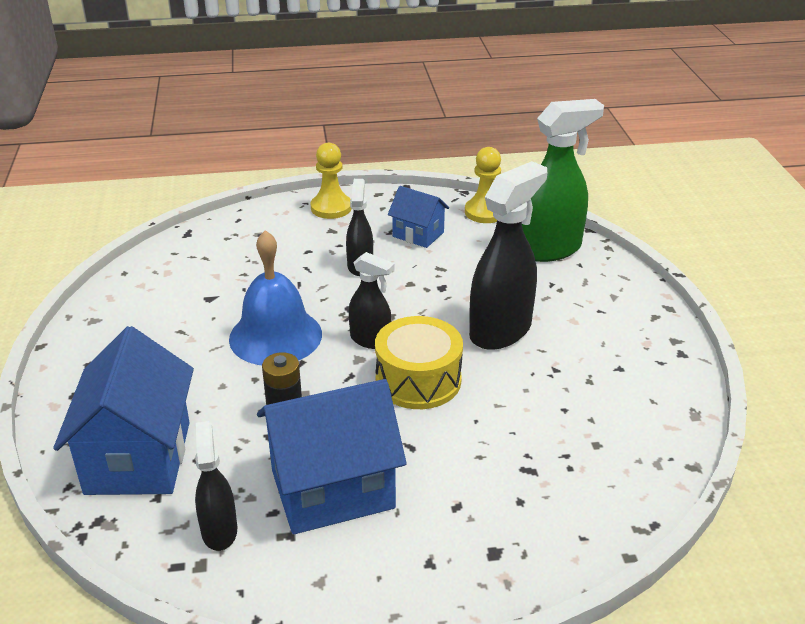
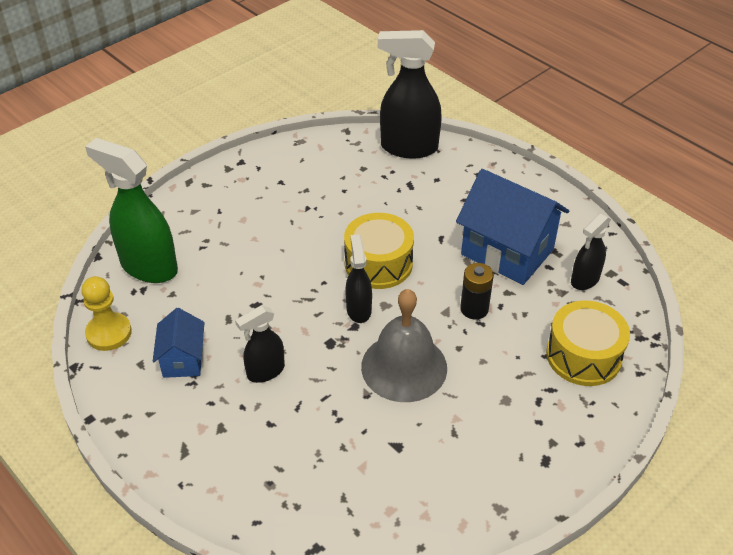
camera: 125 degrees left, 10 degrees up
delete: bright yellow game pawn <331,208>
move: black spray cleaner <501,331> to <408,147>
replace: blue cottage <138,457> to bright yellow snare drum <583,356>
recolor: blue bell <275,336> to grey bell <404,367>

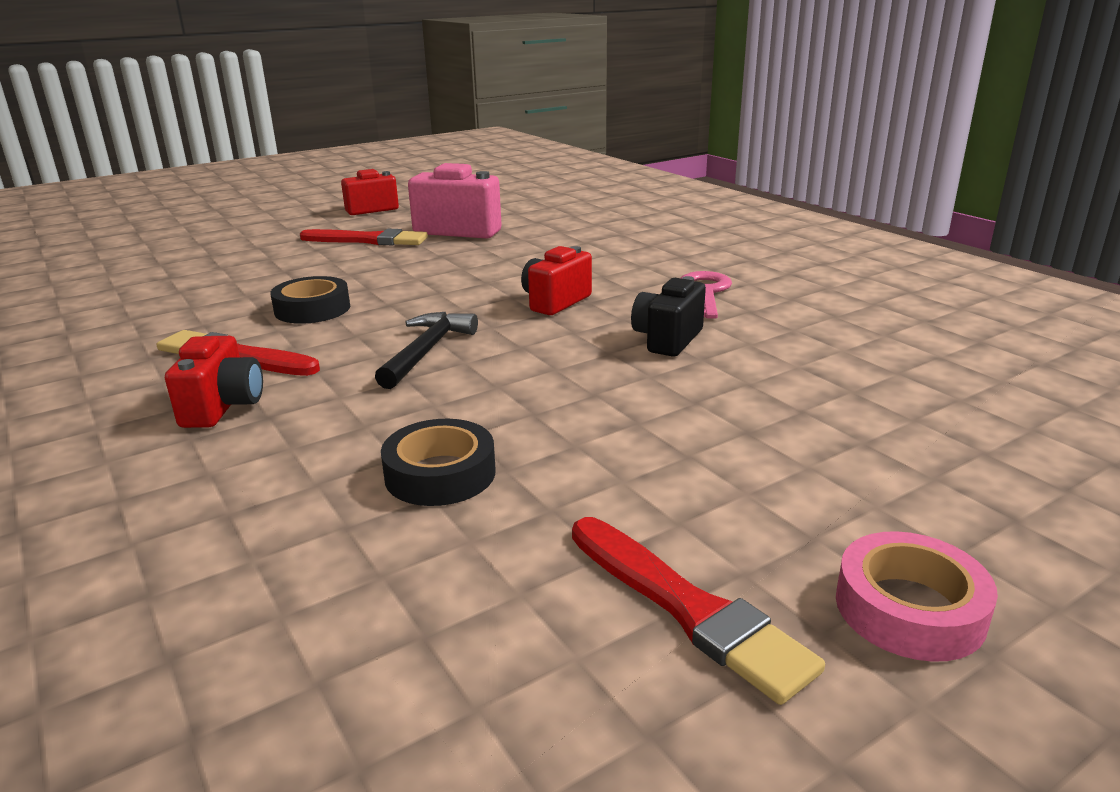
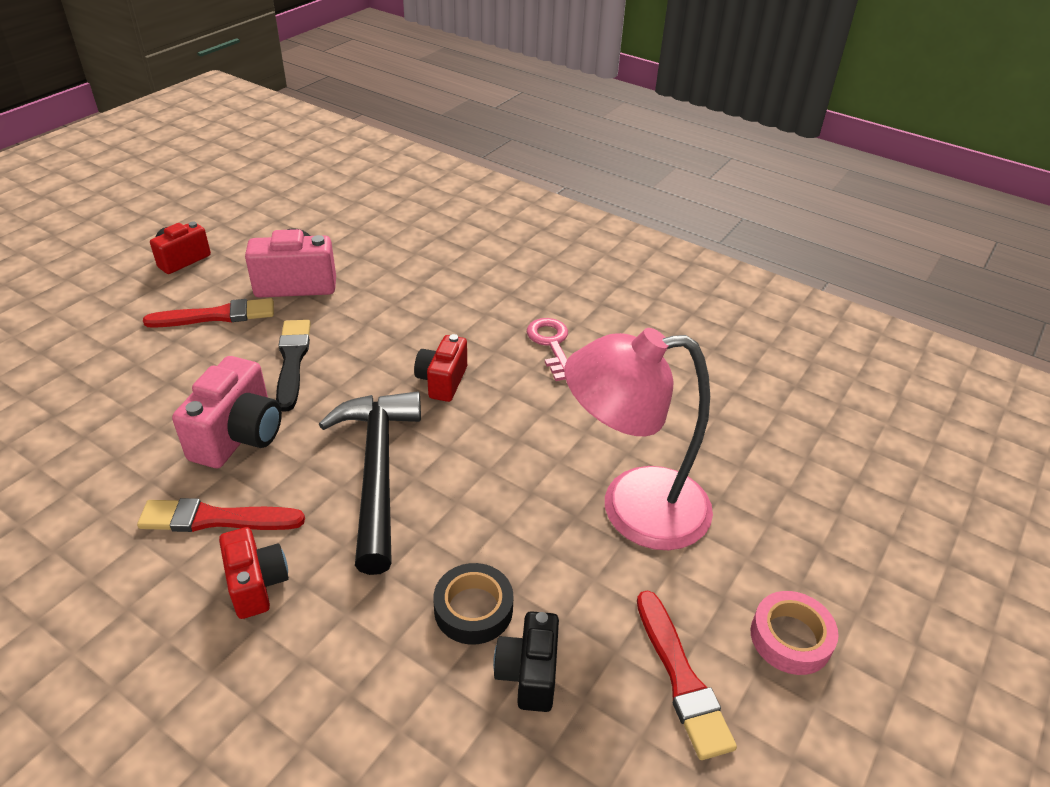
camera: 25 degrees left, 15 degrees up
insert: black paintbrush <292,361>; pink desk lamp <633,508>
move: black compact camera <667,339> to <529,674>
replace: black tape <312,309> to pink compact camera <238,436>
rotate: crimson paintbrush <687,608> = <681,677> 45 degrees clockwise
resize: black hammer <426,351> = <377,472> x1.77

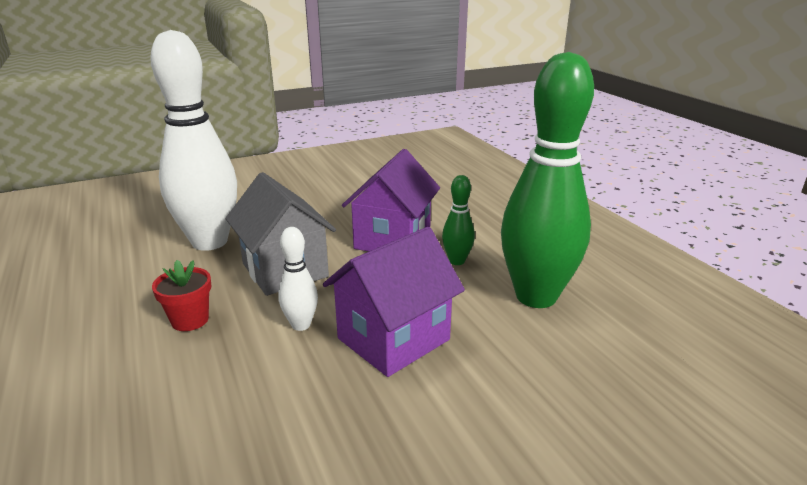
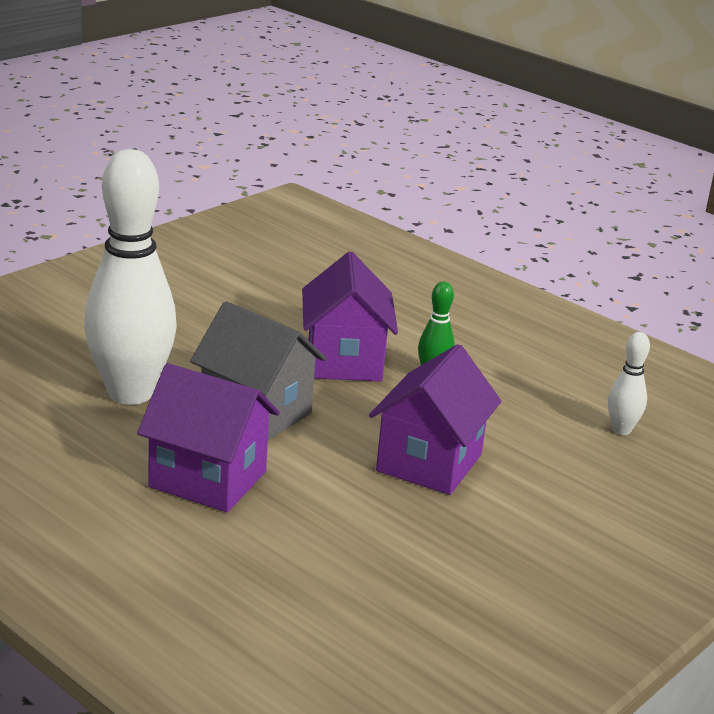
camera: 25 degrees left, 0 degrees up
delete: leaf-green tenpin <536,296>
move: pure white tenpin <301,325> to <621,430>
replace: crimson plant pot <190,320> to violet cottage <208,479>

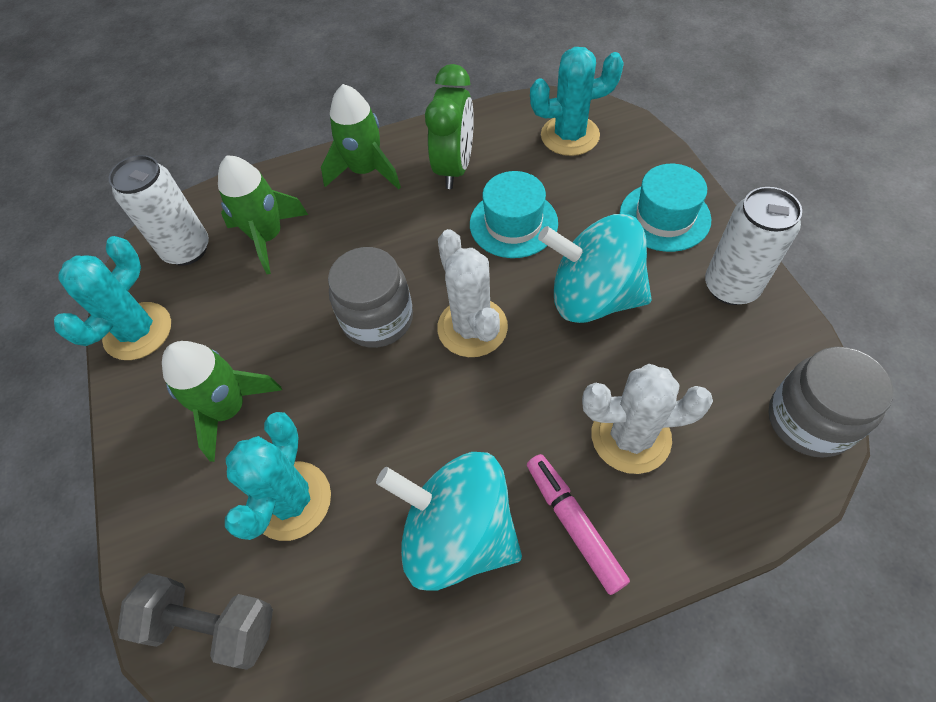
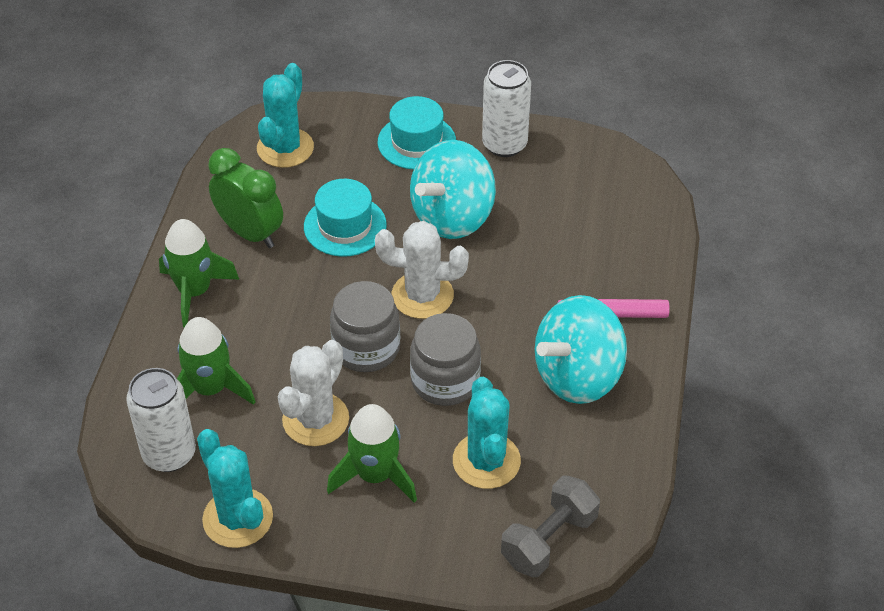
camera: 65 degrees left, 10 degrees down
move: grey jar <809,420> to <445,381>; pure white saguaro cactus <630,437> to <315,419>
rotate: teal saguaro cactus <291,500> = <486,461> 45 degrees clockwise

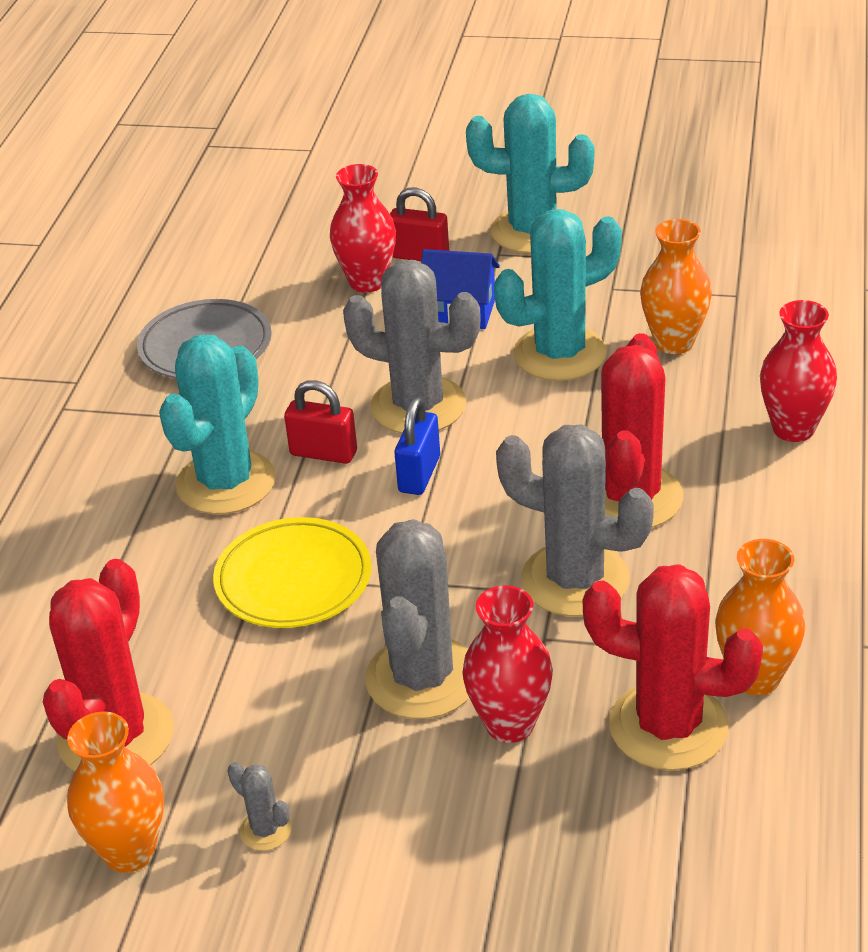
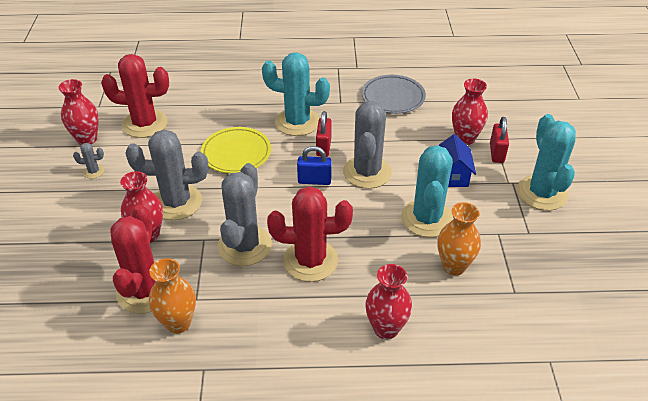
camera: 75 degrees right, 5 degrees up
recolor: orange tall vase <129,851> to crimson tall vase <87,139>
rotate: teal saguaro cactus <559,354> = <427,218> 45 degrees clockwise; grey saguaro cactus <265,830> = <94,171> 60 degrees clockwise

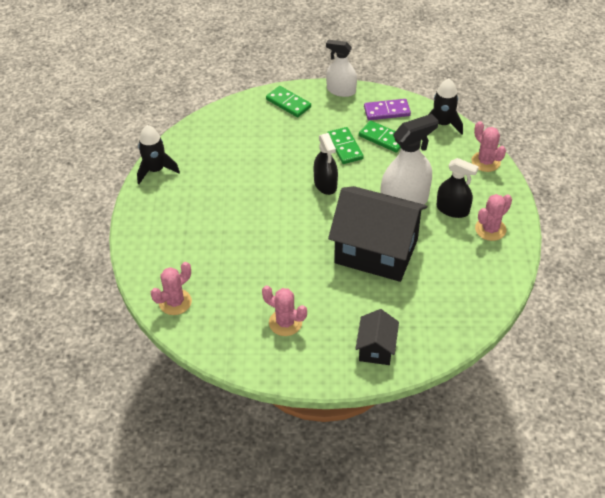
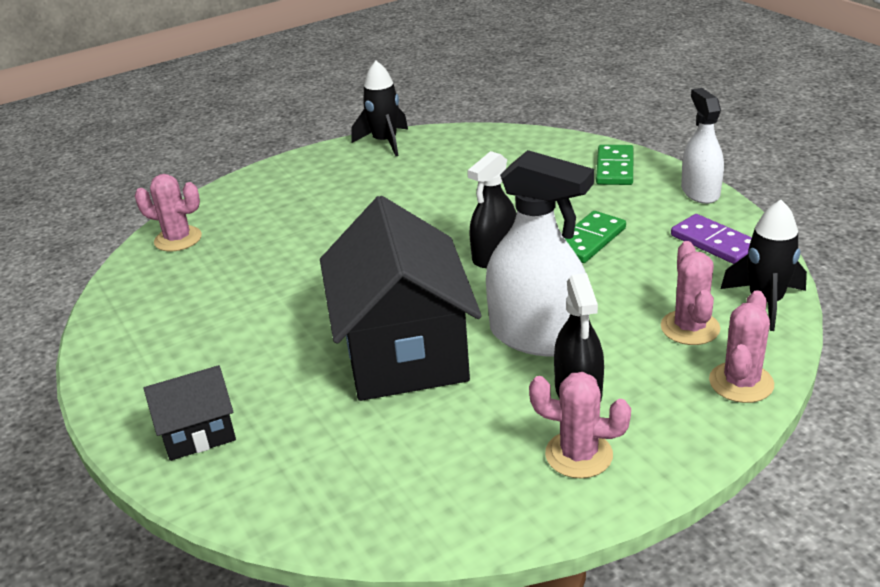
camera: 60 degrees right, 15 degrees down
delete: leaf-green domino piece <383,138>
move: pink saguaro cactus <285,322> to <690,328>

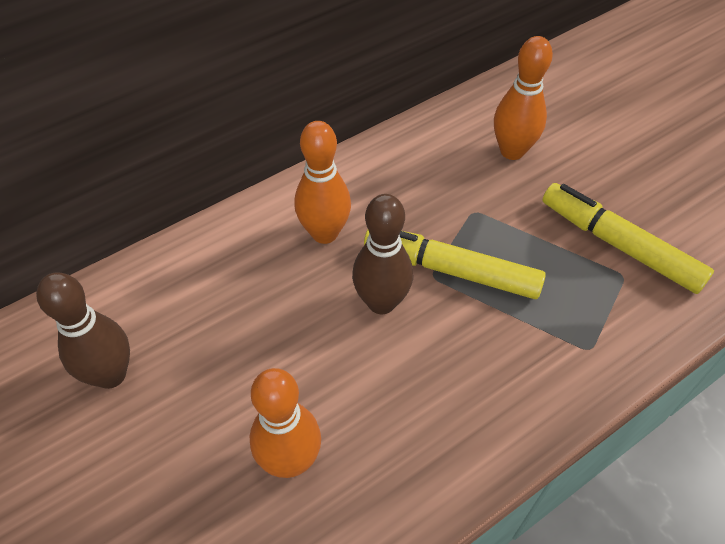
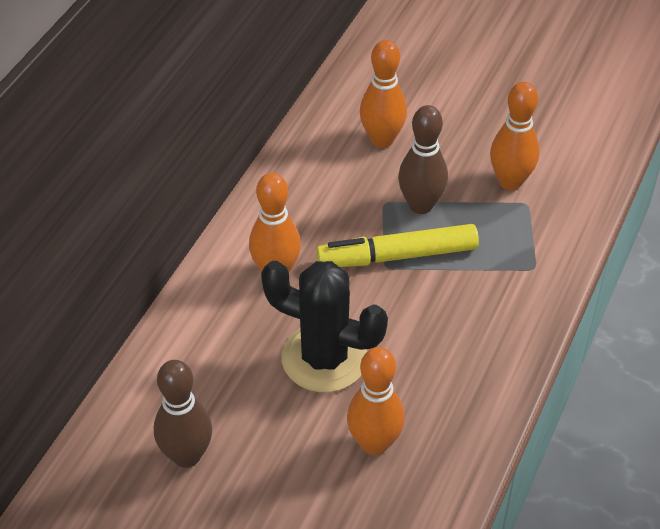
camera: 30 degrees left, 5 degrees down
insert: black saguaro cactus <324,358>
move: russet tenpin <381,302> to <421,205>
replace: bright yellow marker pen <619,245> to orange tenpin <510,181>

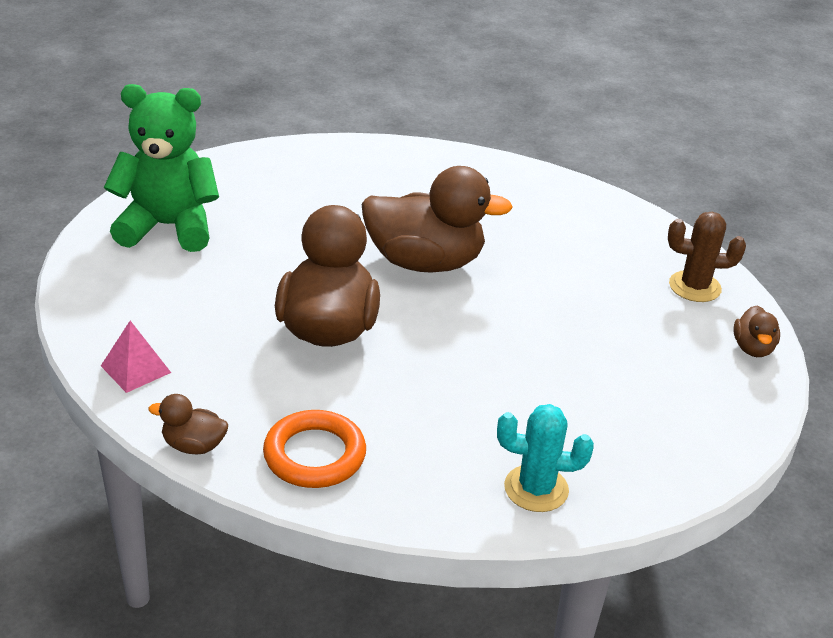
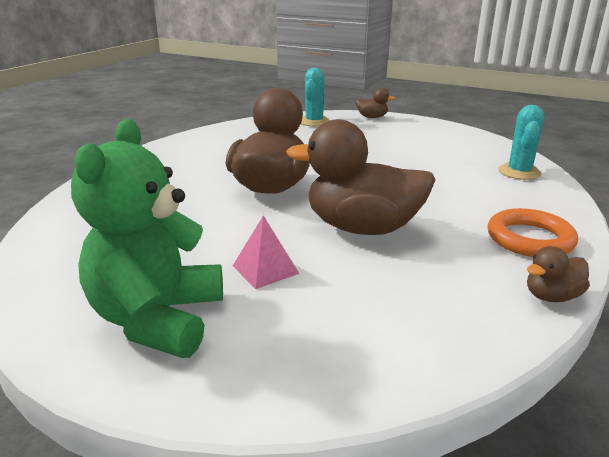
camera: 80 degrees left, 10 degrees down
move: pink pyramid shape <135,369> to <265,269>
recolor: russet saguaro cactus <694,287> to teal saguaro cactus <314,122>
rotate: russet rubber duck <194,445> = <551,296> 45 degrees clockwise

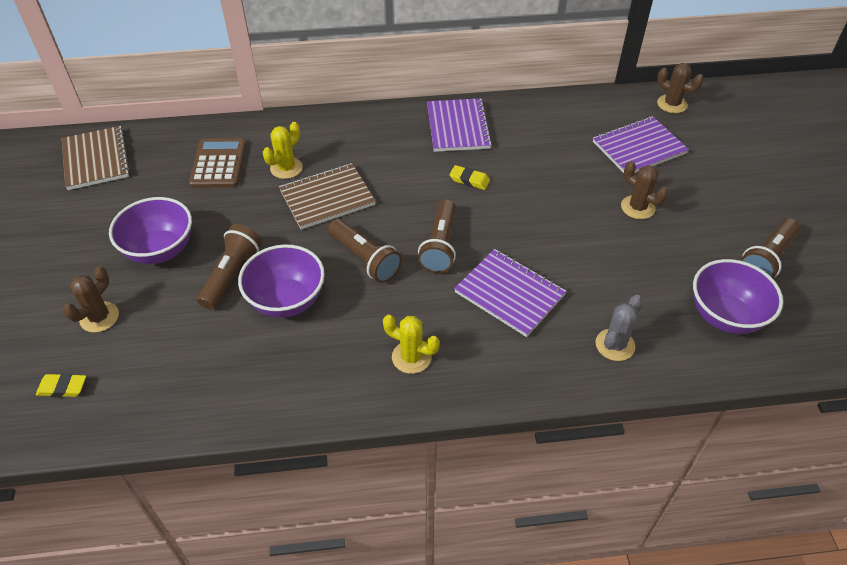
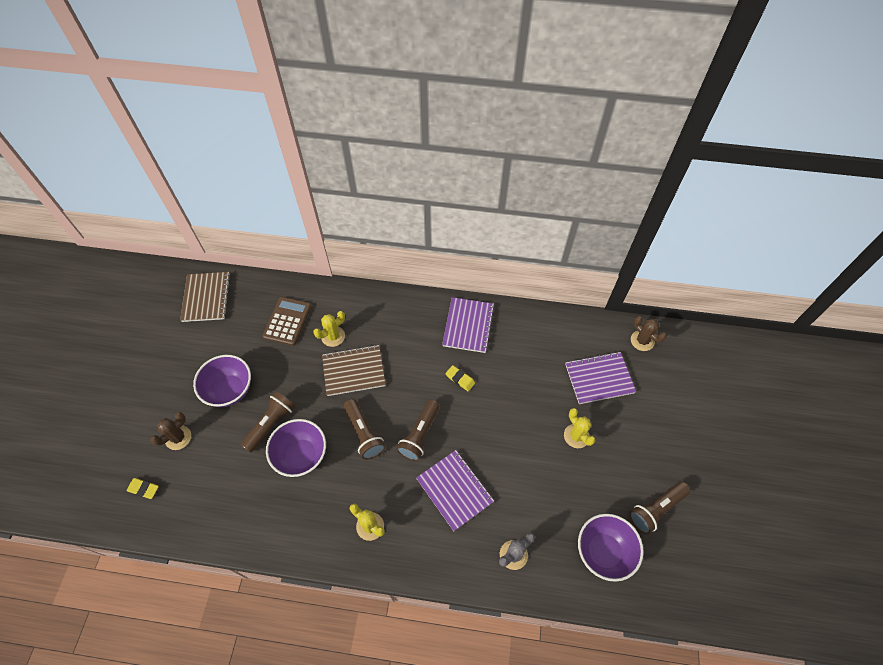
camera: 15 degrees right, 10 degrees up
recolor: russet saguaro cactus <637,207> to bright yellow saguaro cactus <576,436>

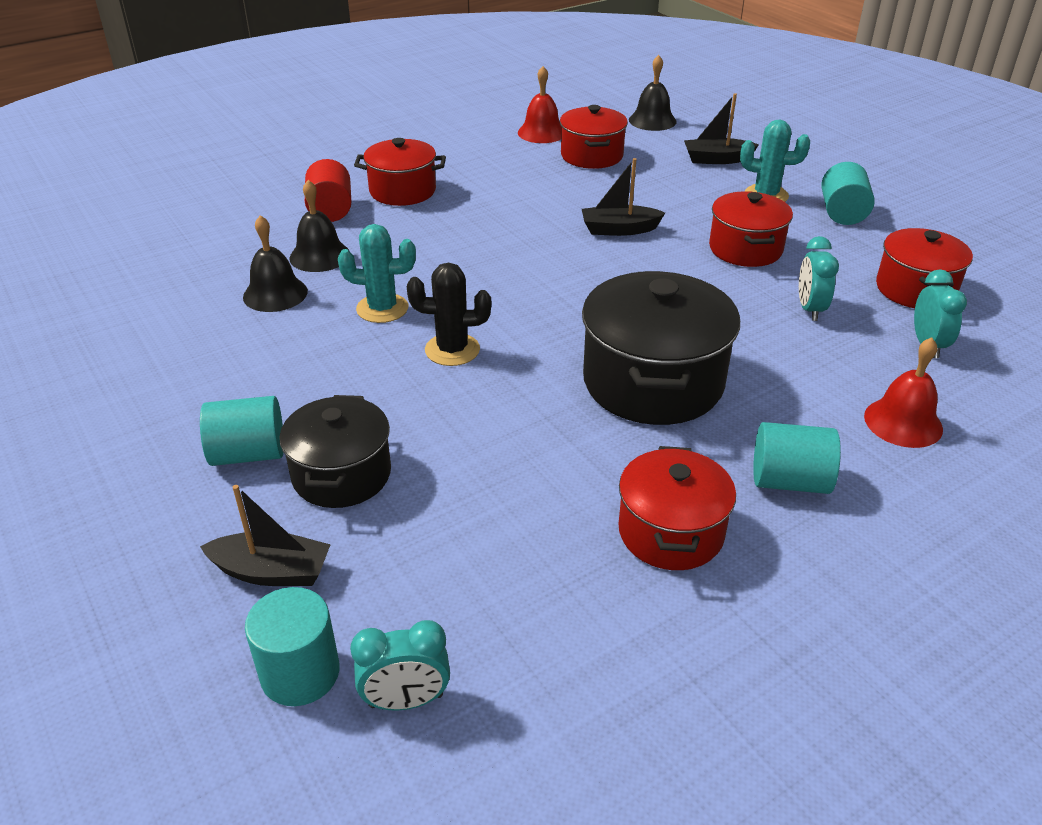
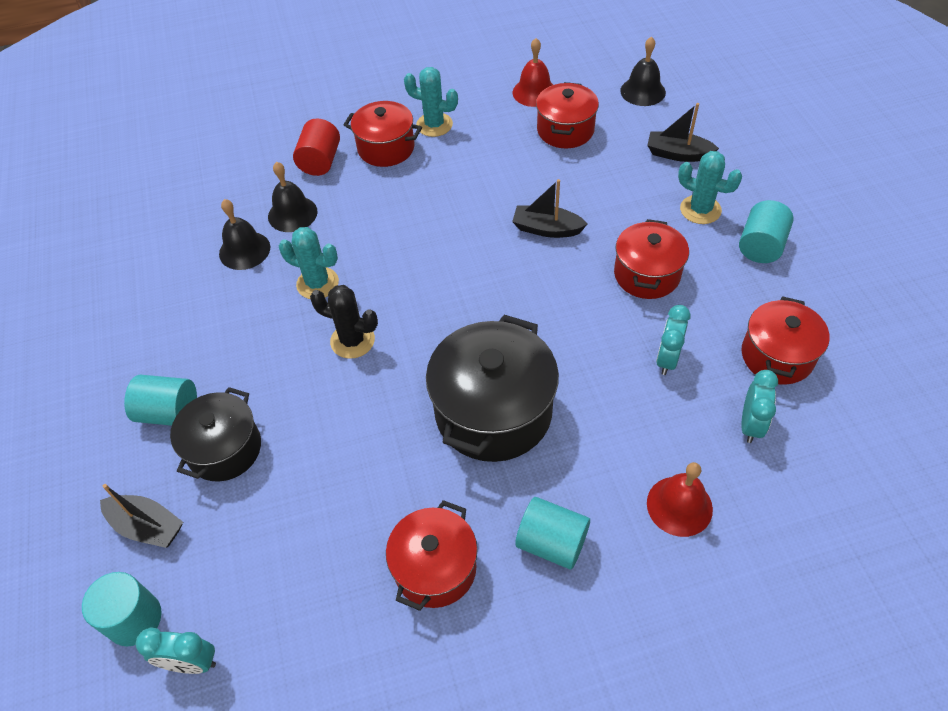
camera: 20 degrees right, 15 degrees up
insert: teal saguaro cactus <434,125>

